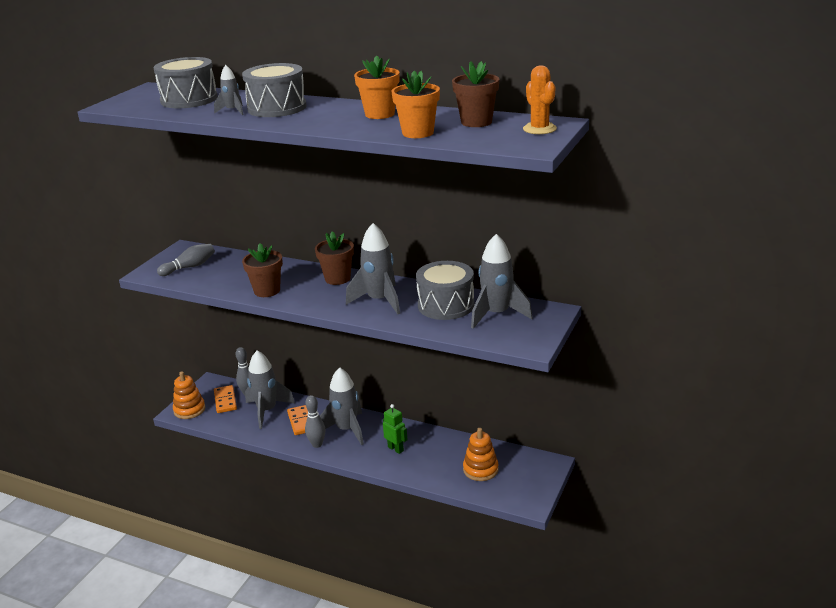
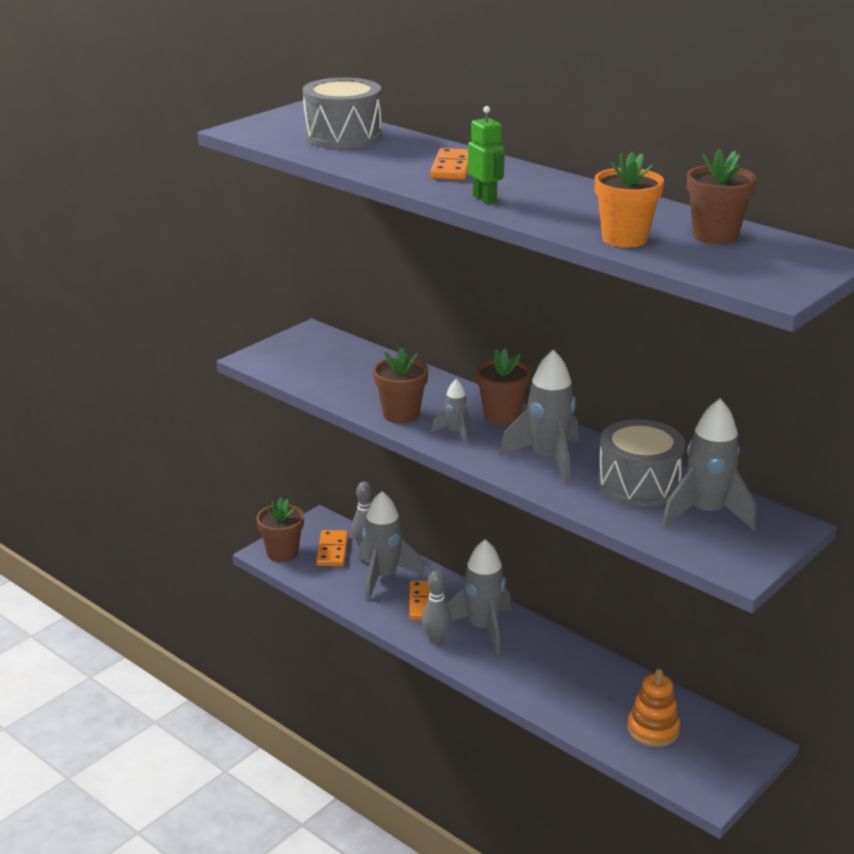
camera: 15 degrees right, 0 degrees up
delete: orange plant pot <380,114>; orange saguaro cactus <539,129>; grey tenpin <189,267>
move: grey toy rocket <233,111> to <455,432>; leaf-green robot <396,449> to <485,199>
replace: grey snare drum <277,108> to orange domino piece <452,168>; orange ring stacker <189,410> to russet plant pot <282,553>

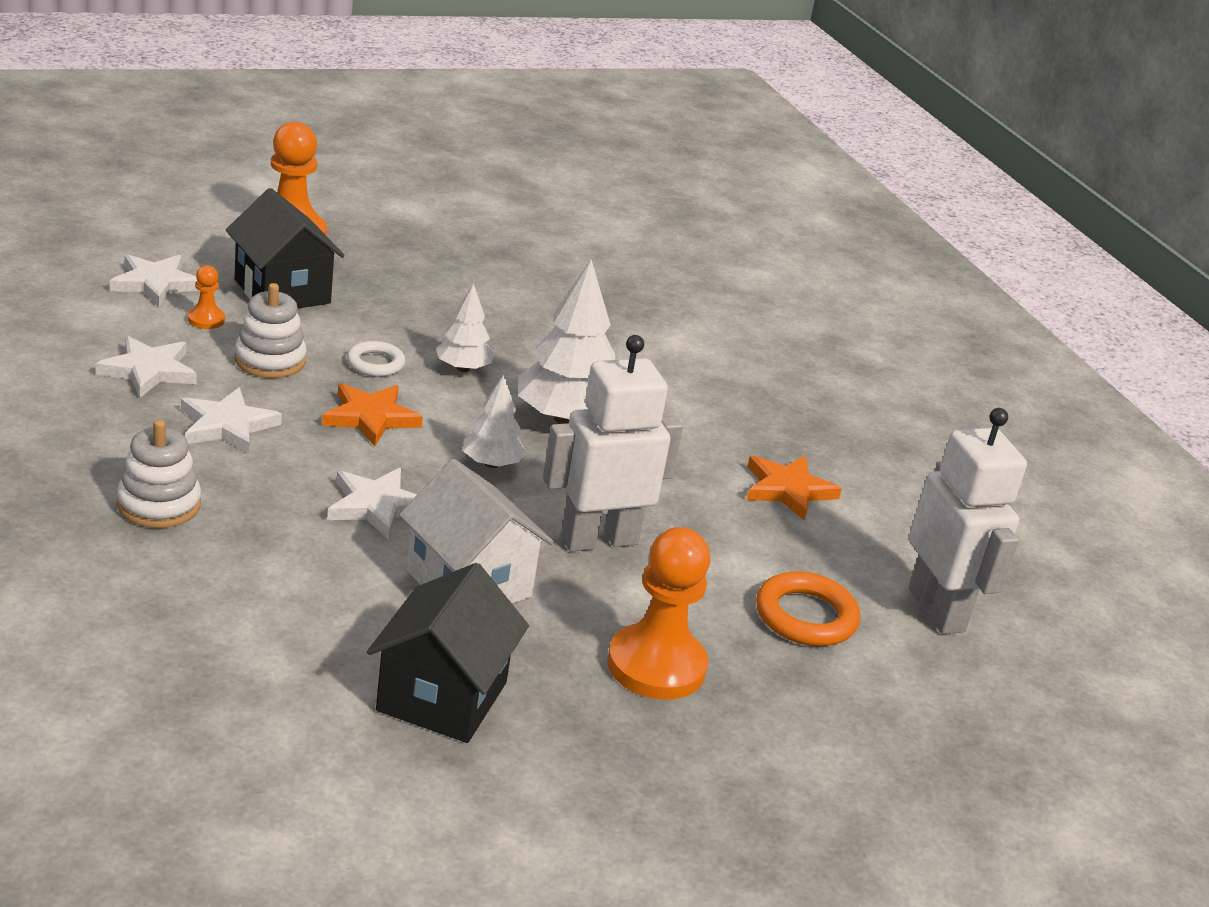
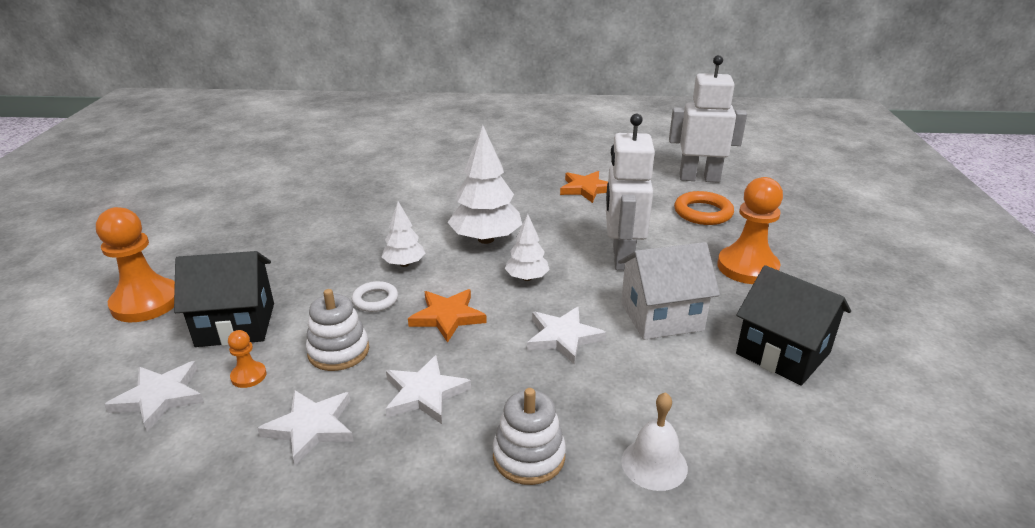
camera: 60 degrees left, 0 degrees up
insert: pure white bell <654,464>

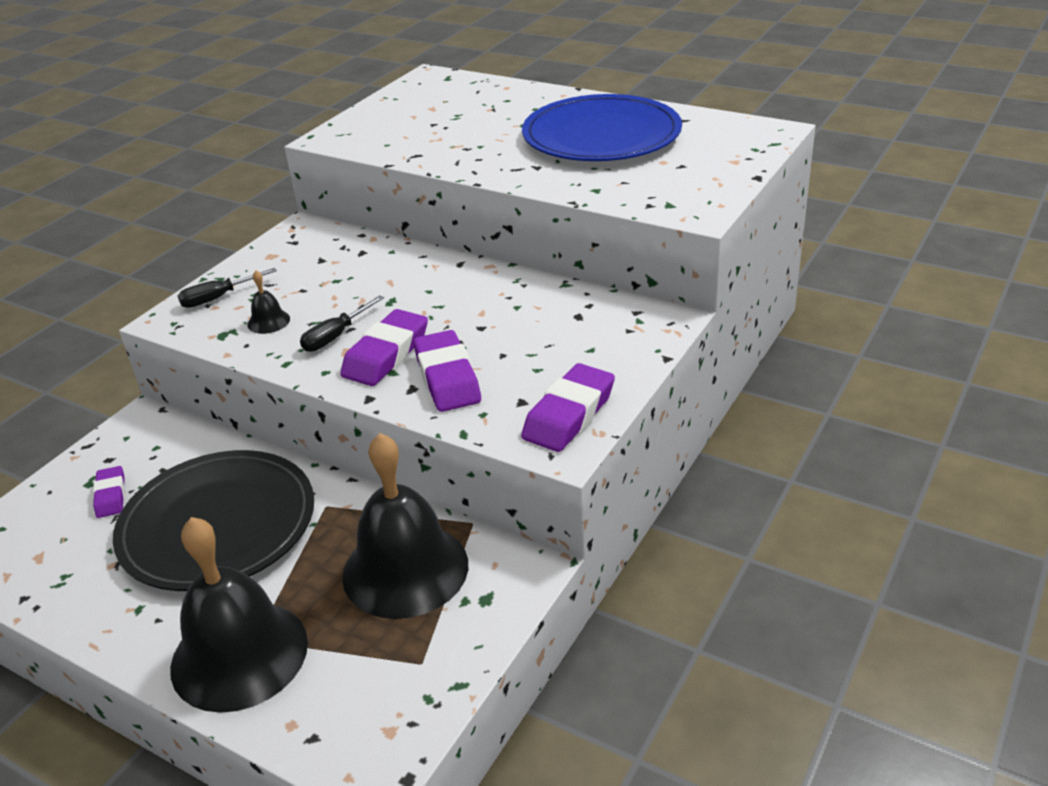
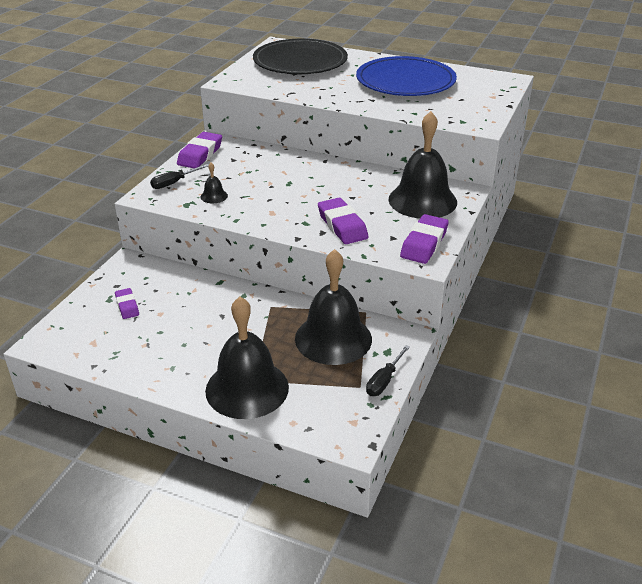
camera: 10 degrees left, 0 degrees up
insert: black bell <422,200>
move: black screwdriver <336,336> to <384,381>; violet gum eraser <386,355> to <200,155>; black flat dish <218,525> to <300,61>

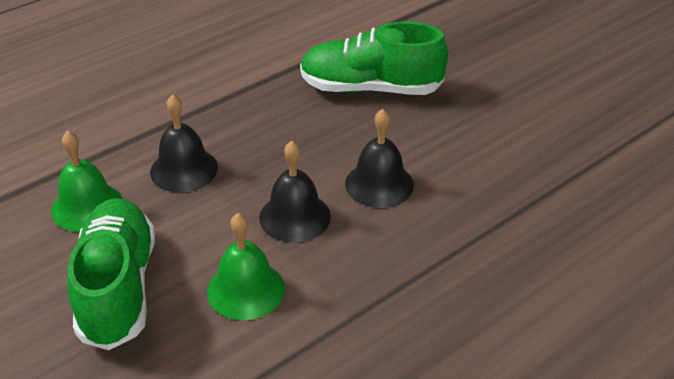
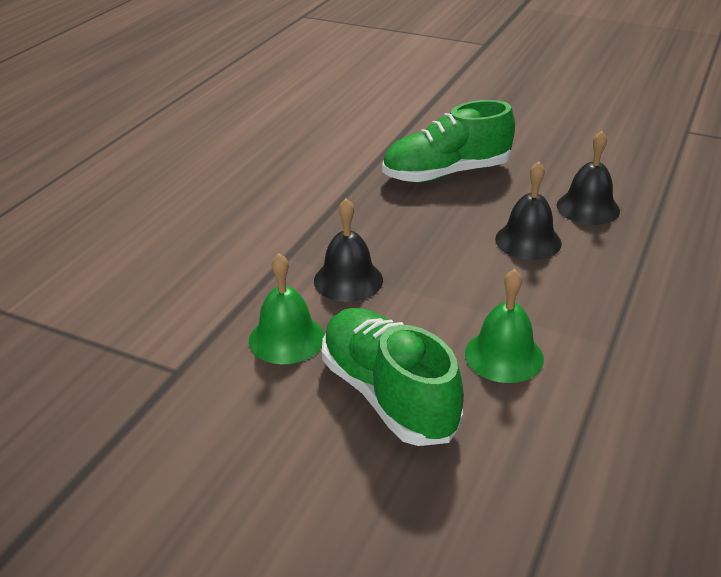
camera: 25 degrees left, 5 degrees down
move: black bell <295,216> to <588,208>

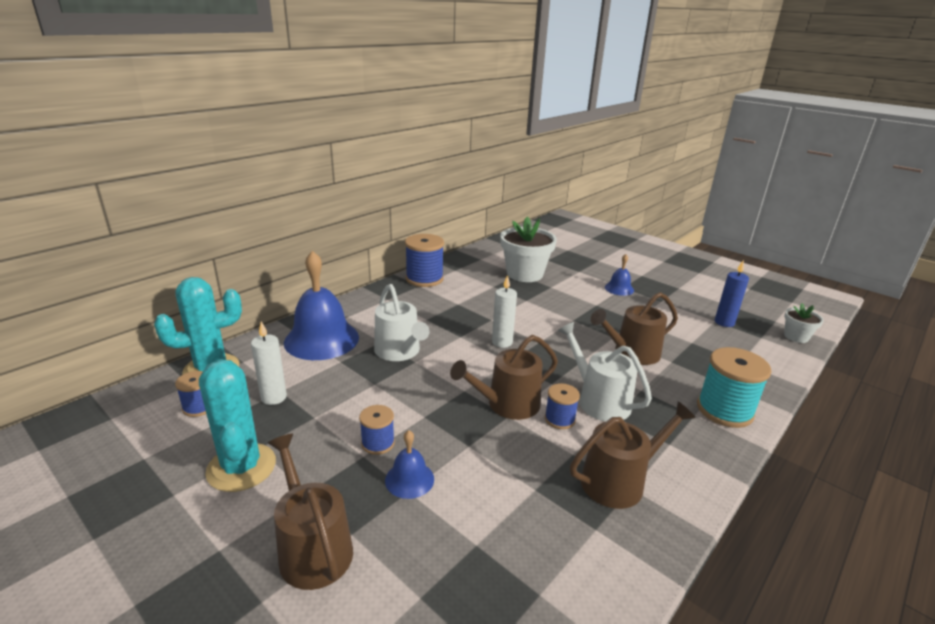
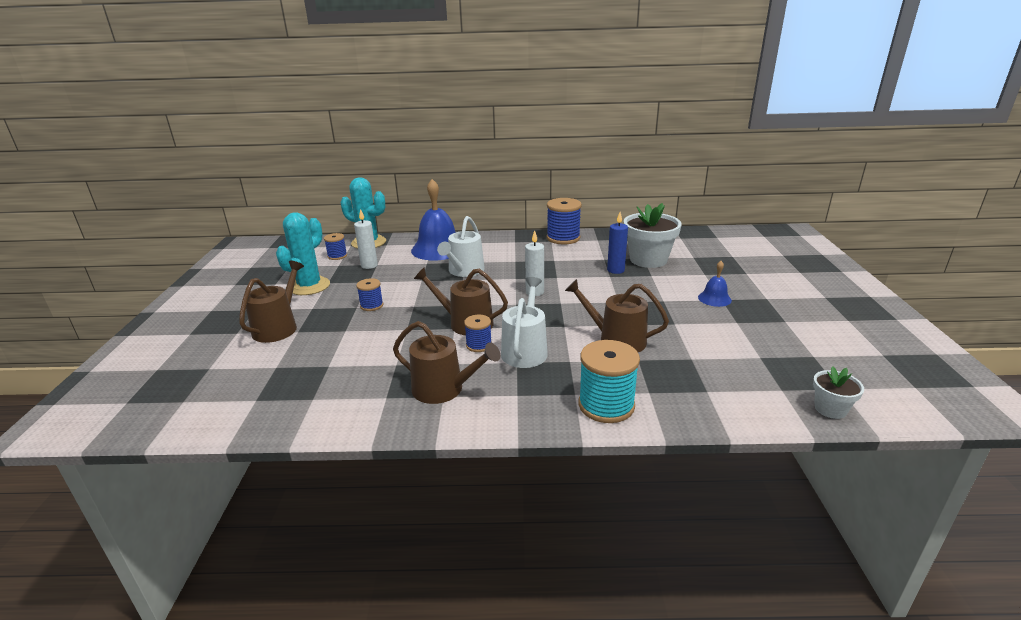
camera: 50 degrees right, 0 degrees up
delete: blue bell <409,479>
move: blue candle <724,322> to <615,270>

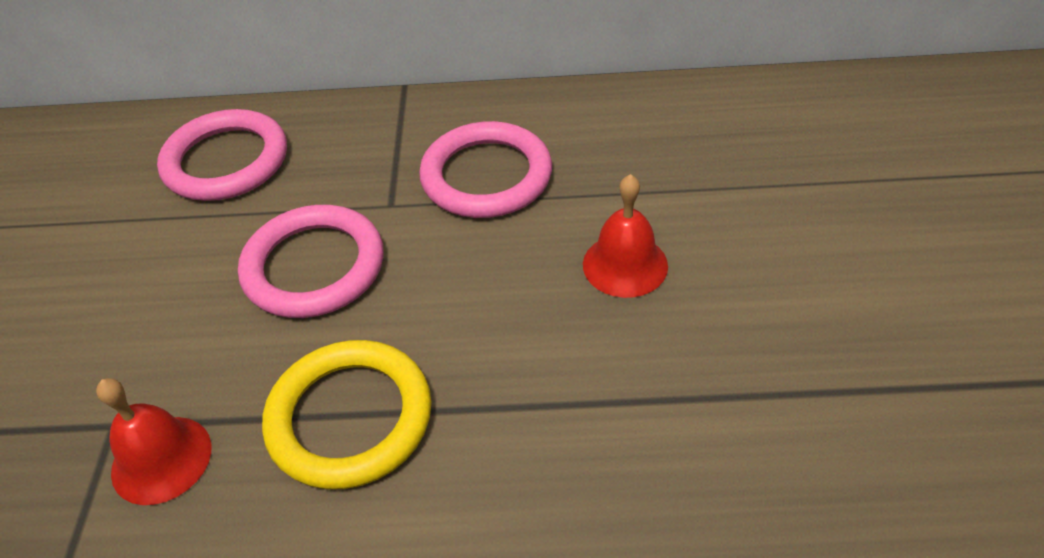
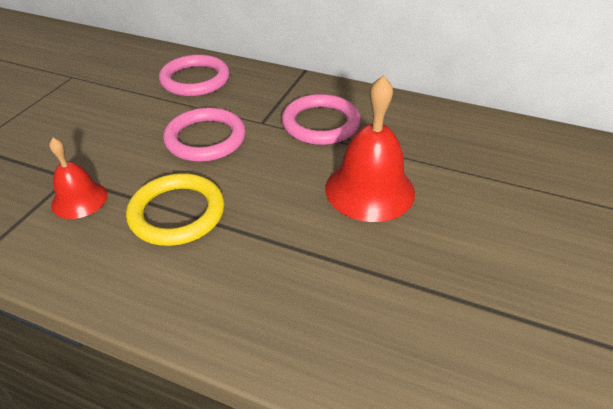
camera: 20 degrees right, 5 degrees down
resize: crimson bell <625,265> = <369,190> x1.70

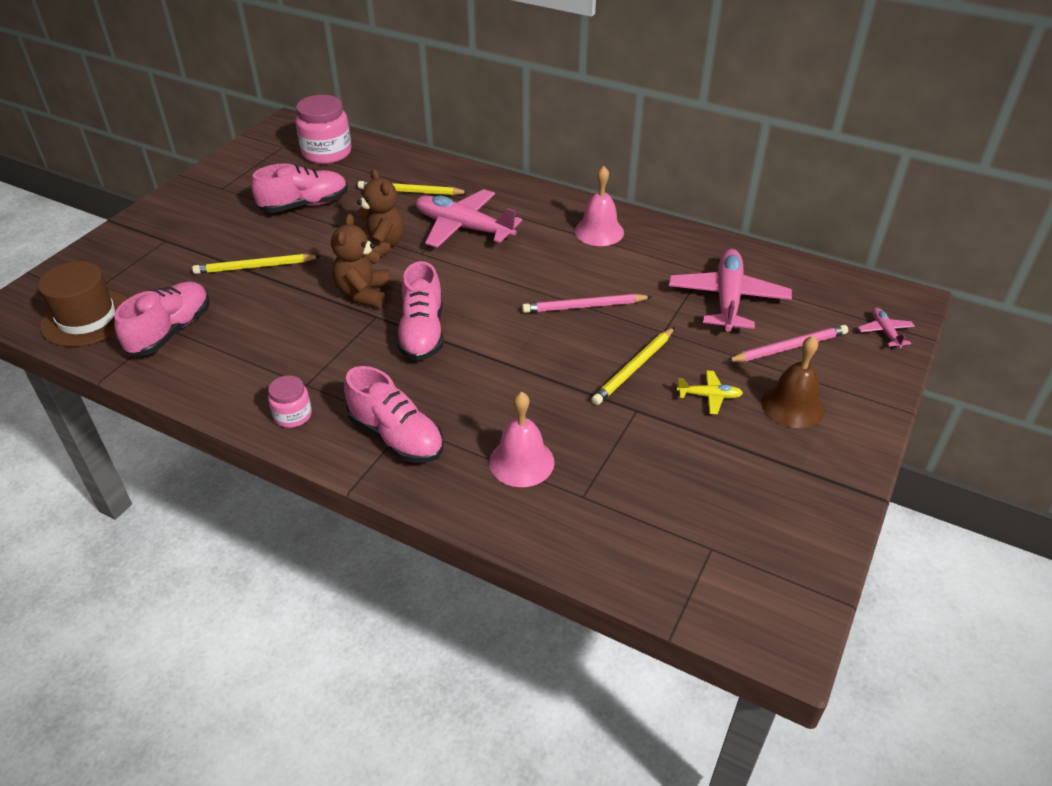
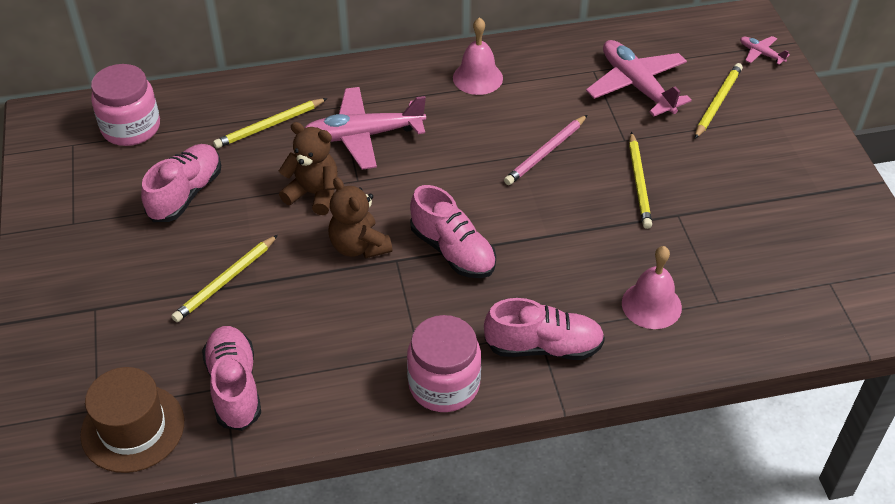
camera: 40 degrees left, 5 degrees up
delete: russet bell <792,405>; bright yellow aeroplane <709,396>
recolor: pink wooden pencil <789,347> to bright yellow wooden pencil <717,103>
resize: pink jar <293,415> = <444,385> x1.84

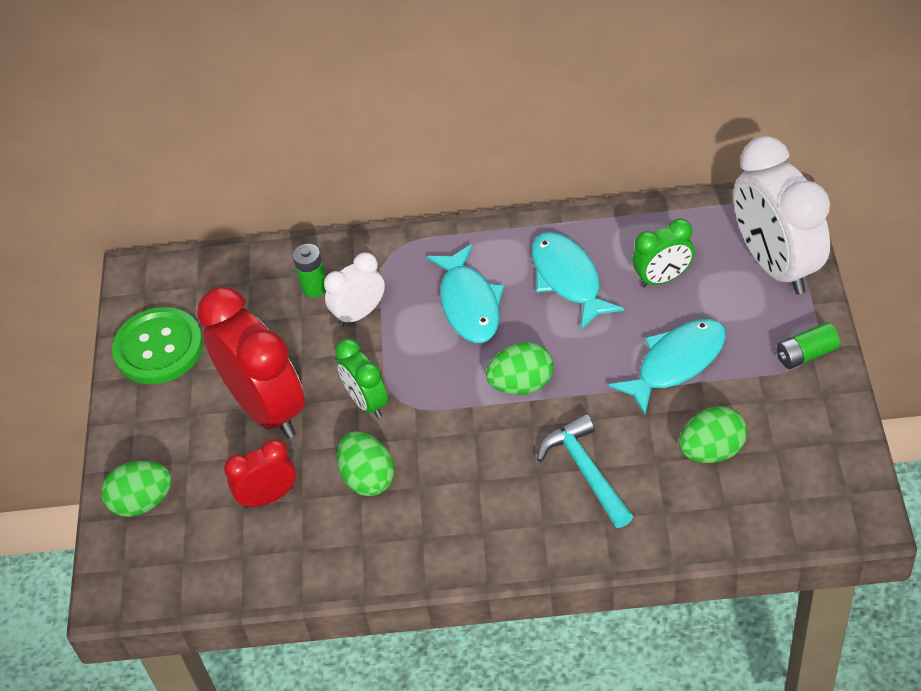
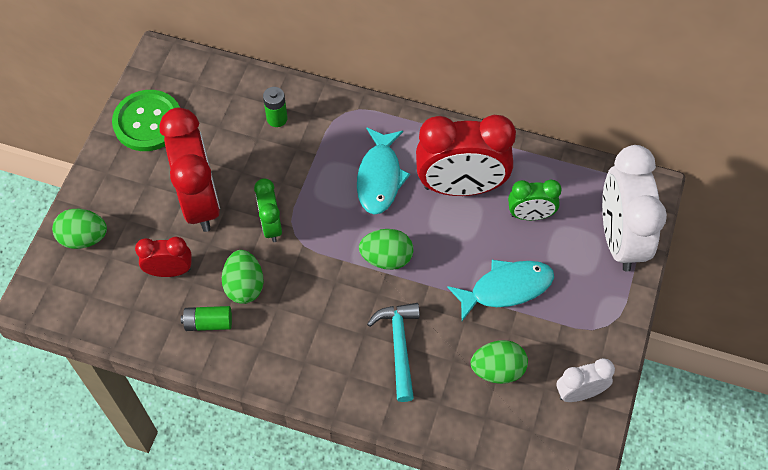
camera: 15 degrees right, 10 degrees up
move: pure white bedside clock <359,314> to <579,393>; leaf-green battery <806,354> to <208,323>
replace: teal fish <568,279> to crimson bedside clock <461,186>

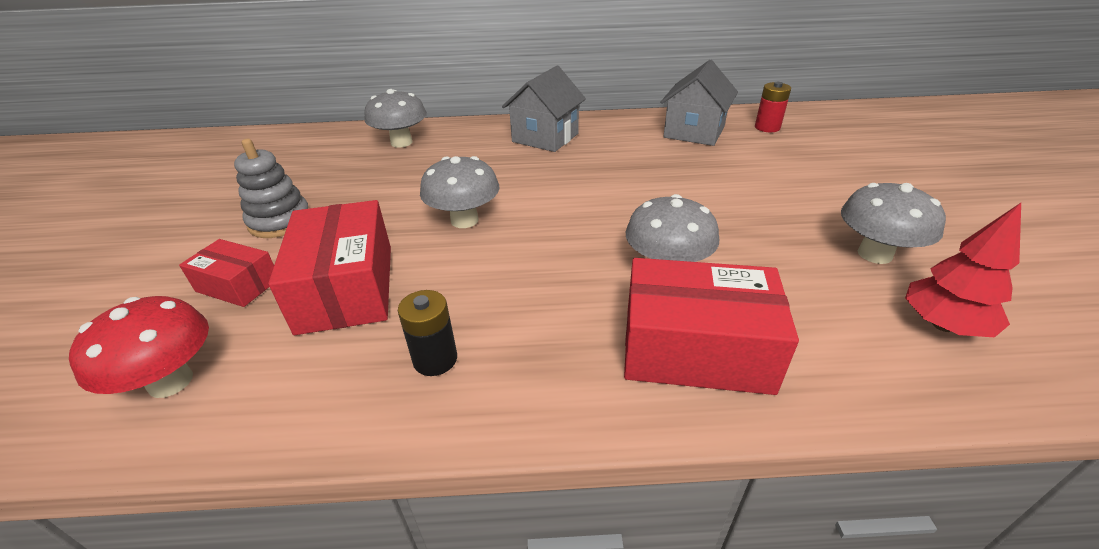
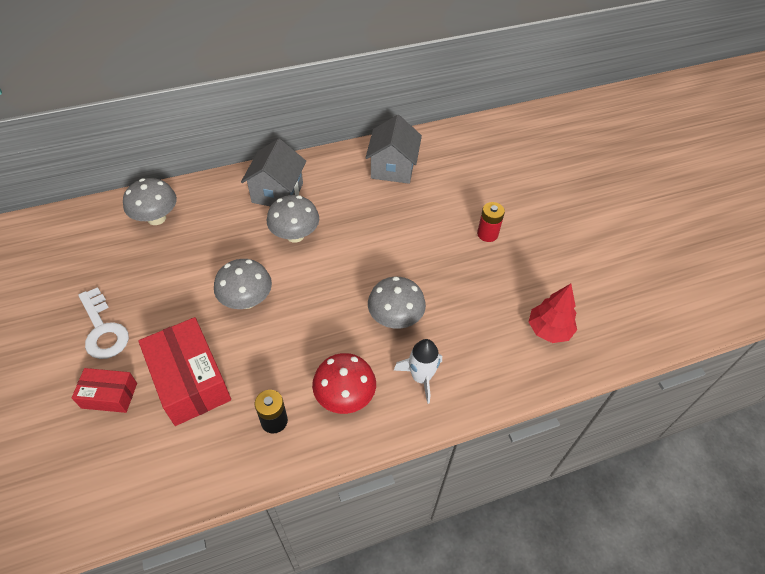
camera: 20 degrees left, 15 degrees up
move: crimson battery <767,127> to <487,234>; grey mushroom <874,254> to <295,235>; crimson mushroom <170,382> to <345,397>
replace: grey ring stacker <280,221> to pure white key <103,329>; crimson box <695,349> to pure white toy rocket <421,377>

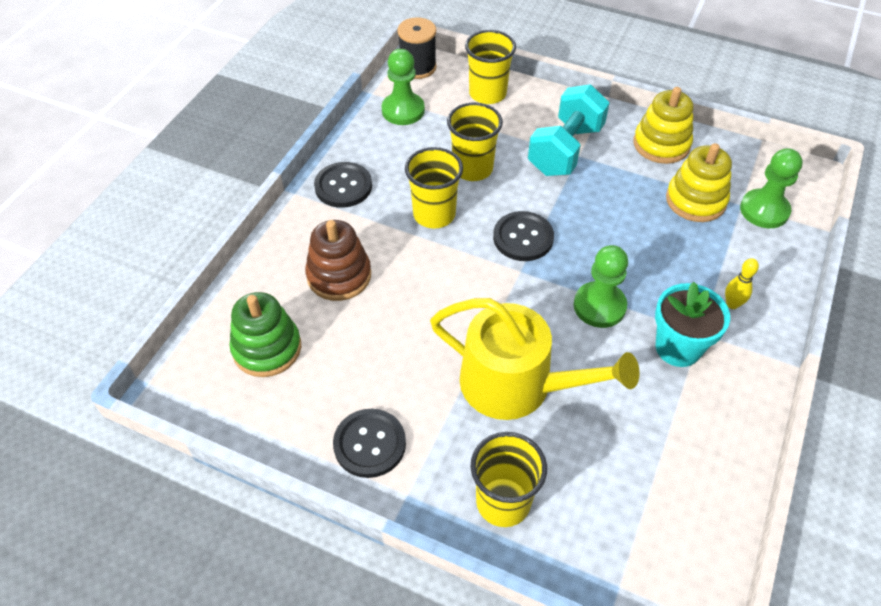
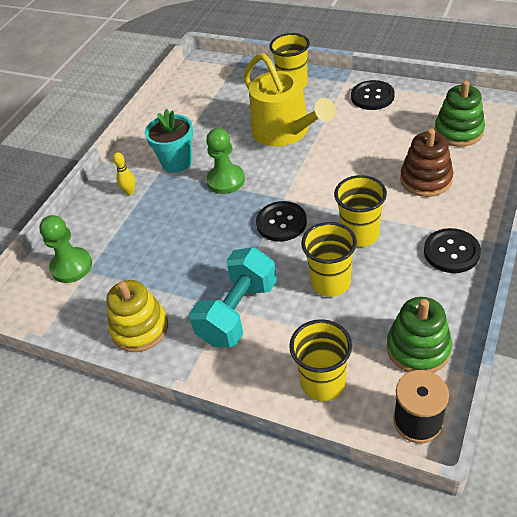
camera: 175 degrees left, 5 degrees down
delete: bright yellow ring stacker <695,200>
replace: leaf-green game pawn <403,110> to leaf-green ring stacker <418,348>
rotate: bright yellow watering pot <517,385> = <285,132> 150 degrees counterclockwise

